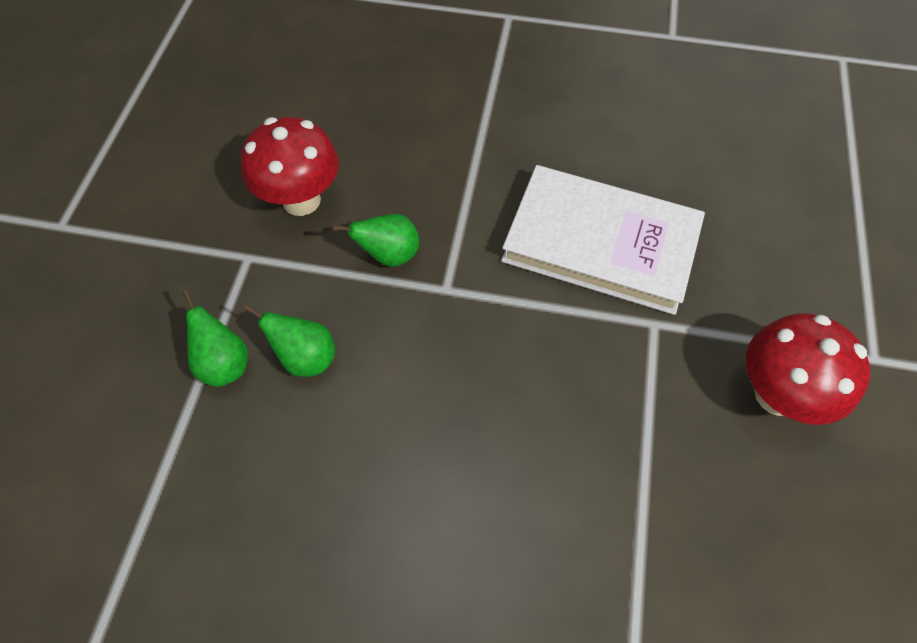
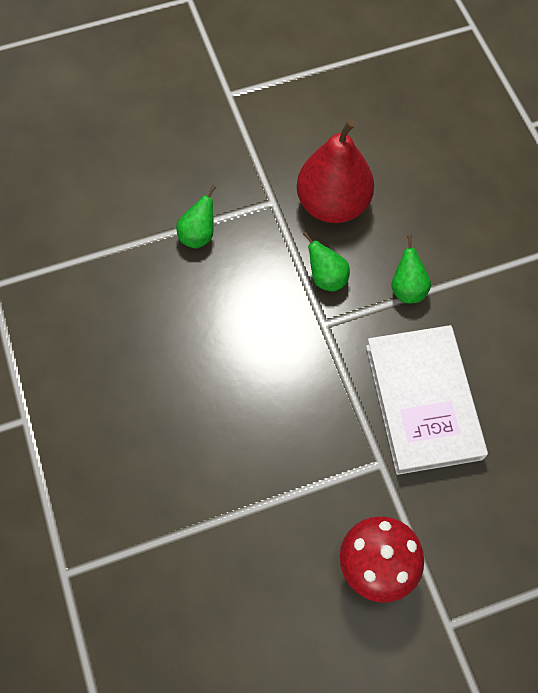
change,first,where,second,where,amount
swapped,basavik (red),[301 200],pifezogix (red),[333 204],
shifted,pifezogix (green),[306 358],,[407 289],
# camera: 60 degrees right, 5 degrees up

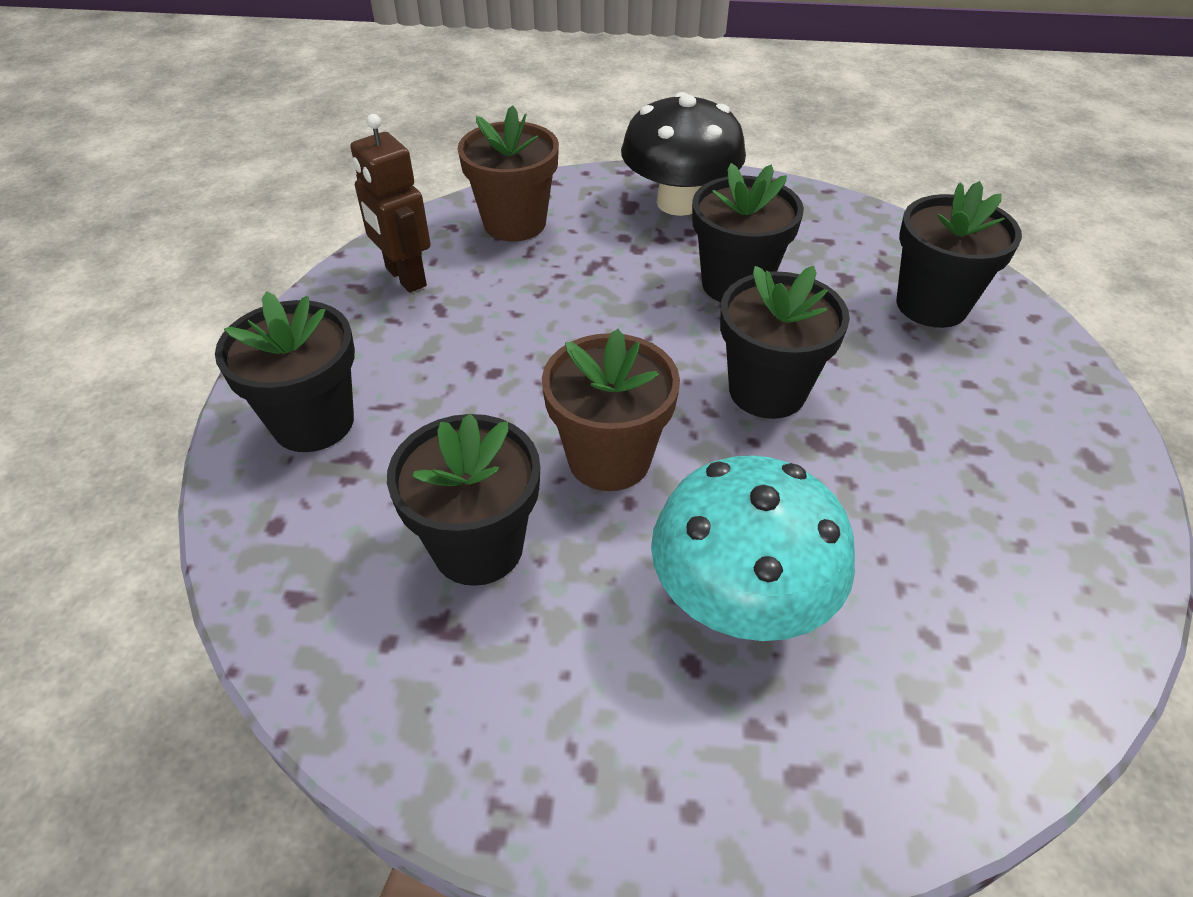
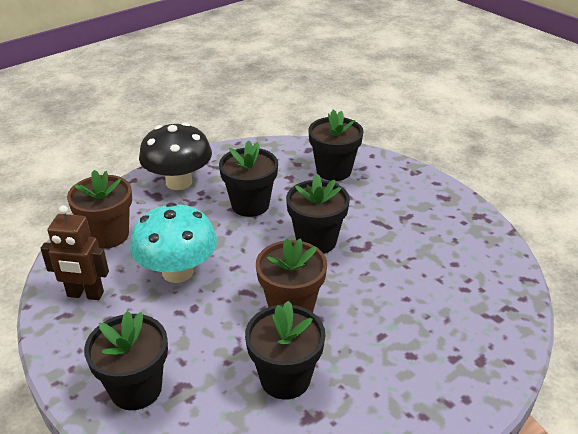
change,first,where,second,where,amount
shifted,basavik (turquoise),[740 599],,[177 272],
# camera: 45 degrees left, 10 degrees down

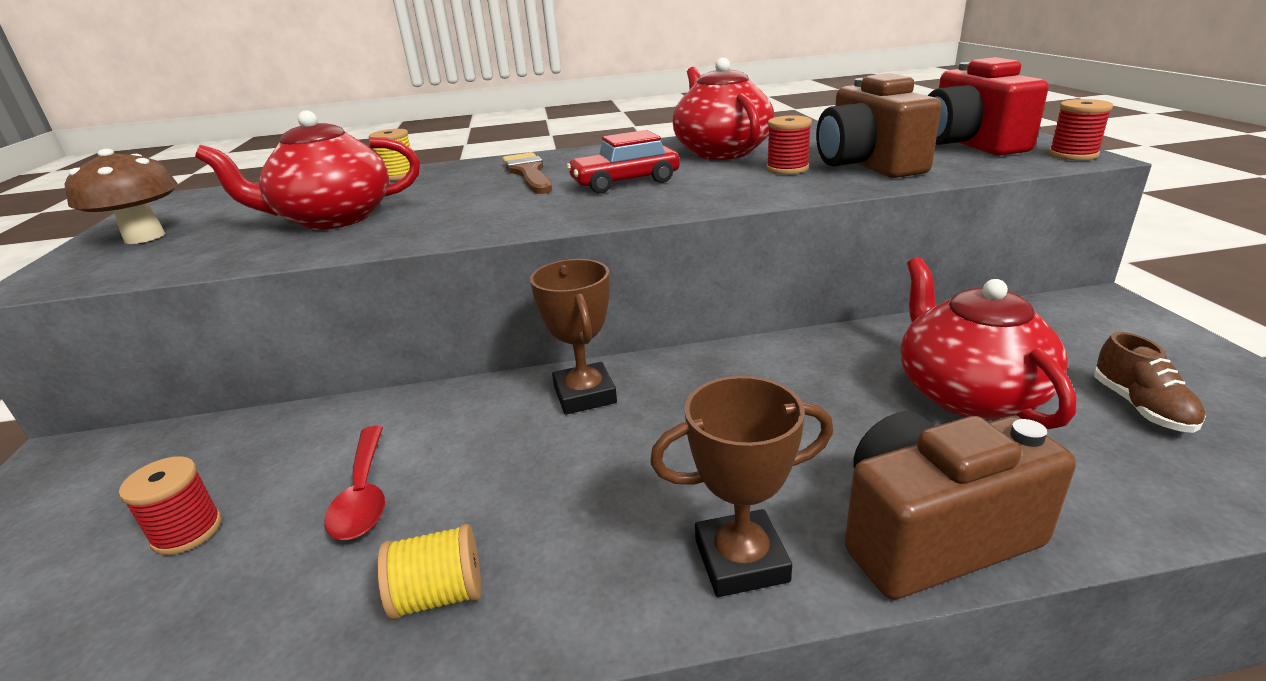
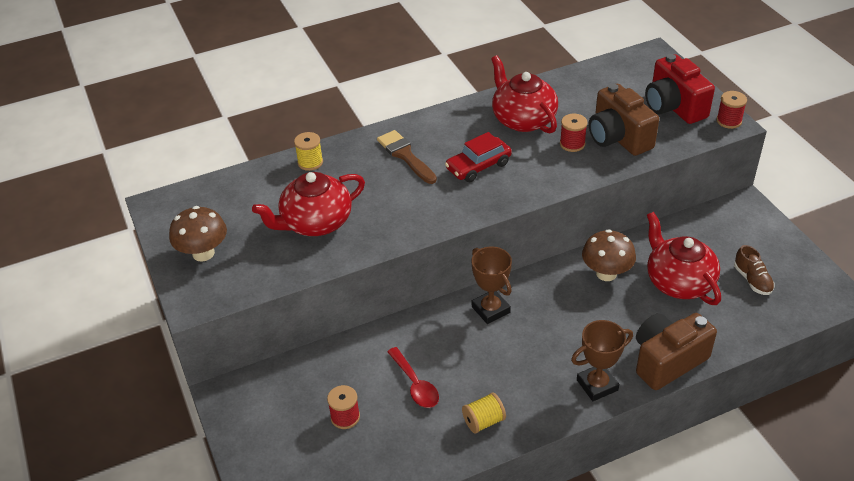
change,first,where,second,where,amount
new,,,basavik (brown),[606 273],
# camera: 15 degrees left, 15 degrees up

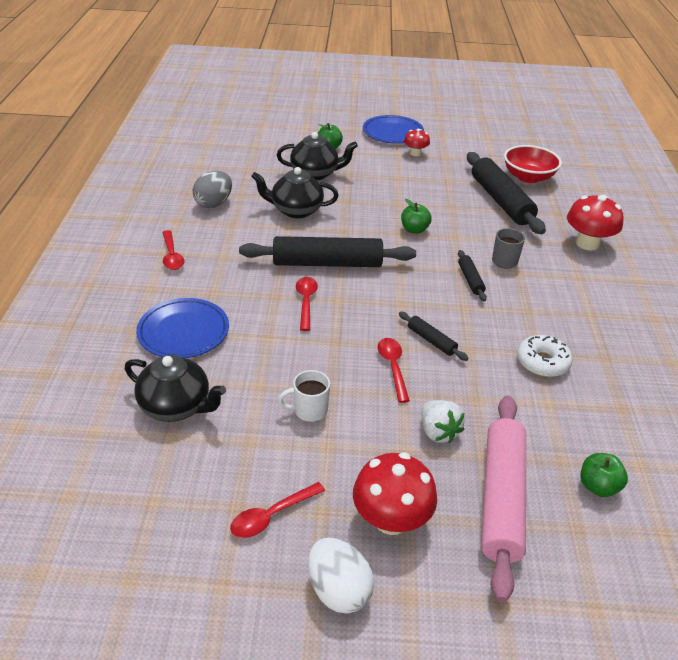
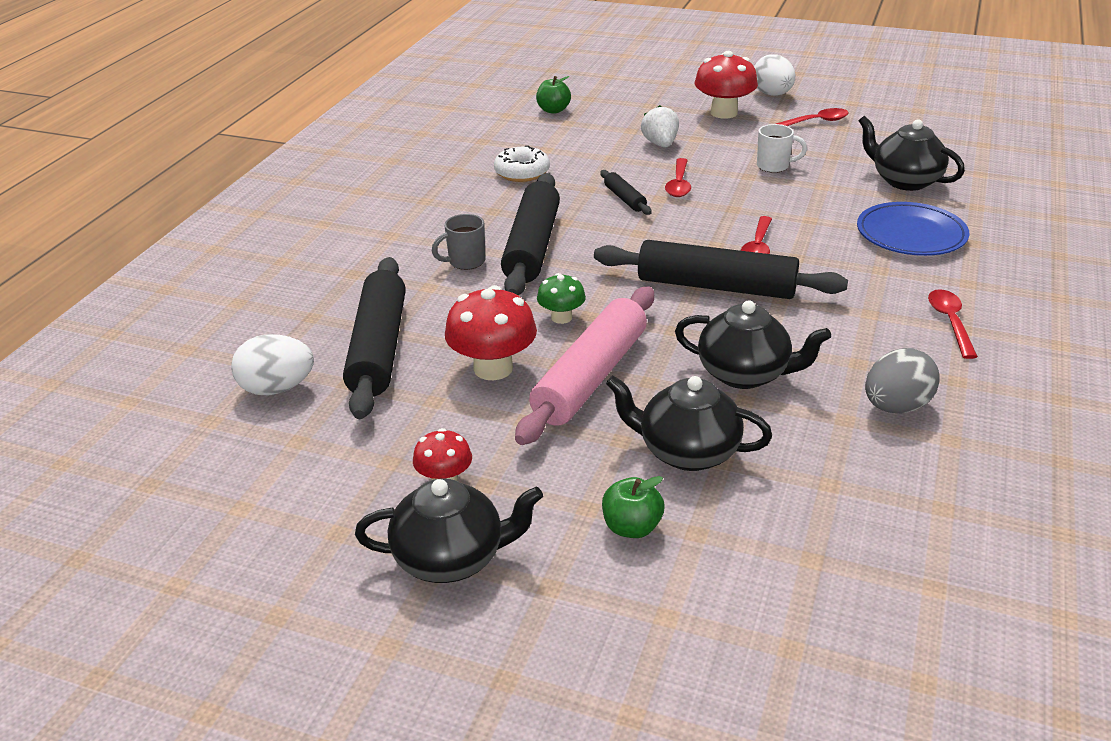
change,first,where,second,where,amount
swapped,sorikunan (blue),[392 133],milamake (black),[451 558],
swapped,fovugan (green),[414 230],basavik (green),[561 317],
scaled,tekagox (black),[470 280],,[532 246],x2.17
shifted,tekagox (pink),[501 498],,[590 377],
swapped,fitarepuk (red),[528 177],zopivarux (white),[277 388],
shifted,basavik (red),[587 243],,[493 368],
# camera: 160 degrees left, 5 degrees down

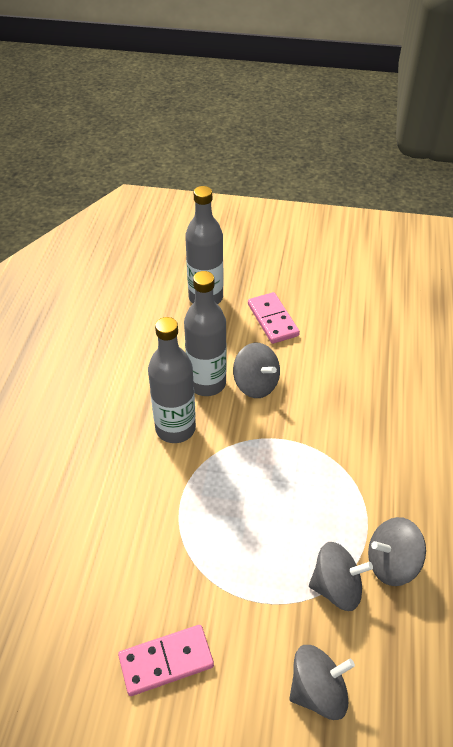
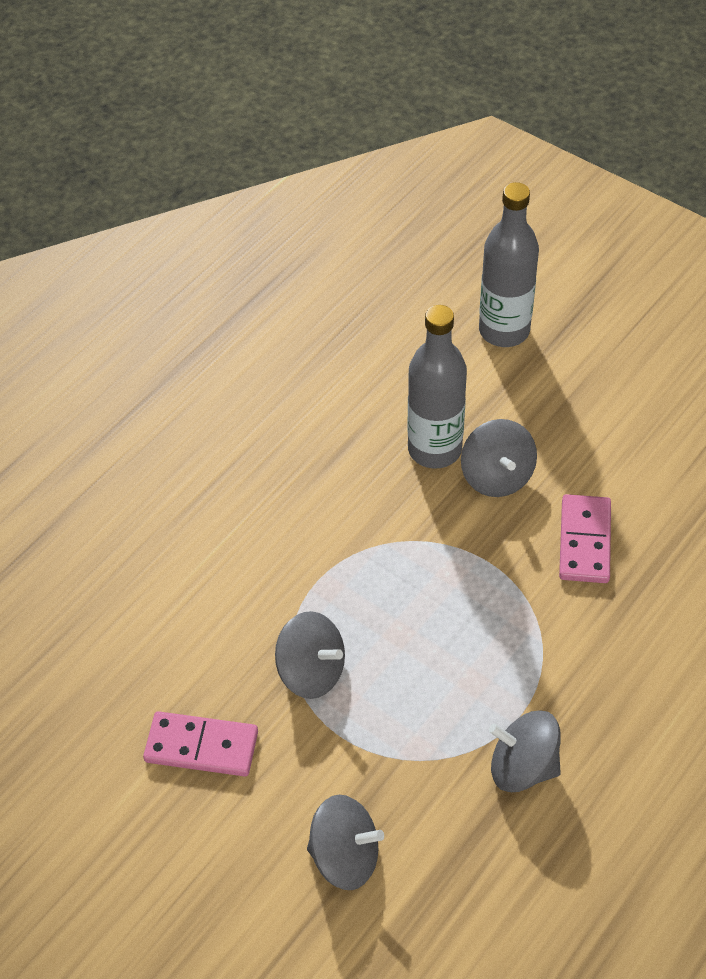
change,first,where,second,where,amount
gone,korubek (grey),[175 428],,,
shifted,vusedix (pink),[273 320],,[585 541],
shifted,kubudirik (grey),[336 587],,[311 671],
# camera: 30 degrees right, 5 degrees up

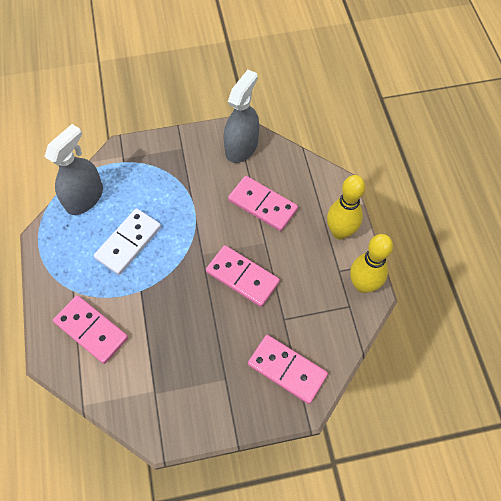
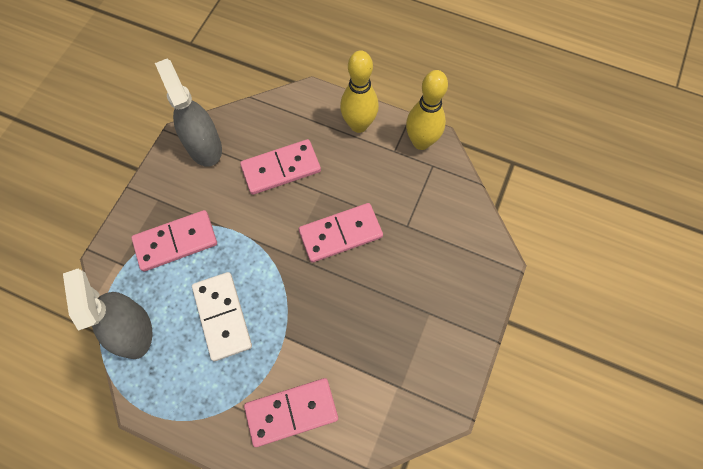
change,first,where,second,where,amount
shifted,vusedix (pink),[287 370],,[176 242],
# camera: 55 degrees left, 5 degrees up

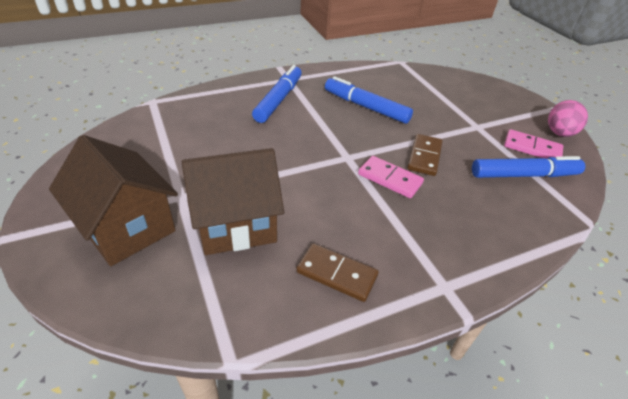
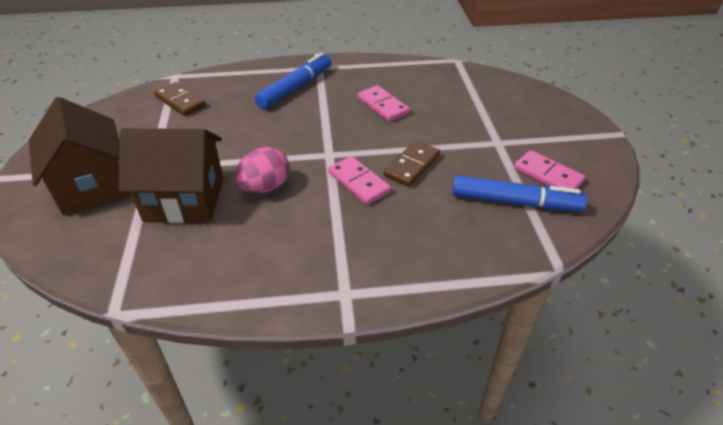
change,first,where,second,where,amount
shifted,vusedix (brown),[336 274],,[180 101],
swapped,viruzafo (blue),[366 107],vusedix (pink),[383 105],
shifted,zopivarux (pink),[559 133],,[265 187],
# camera: 20 degrees right, 0 degrees up

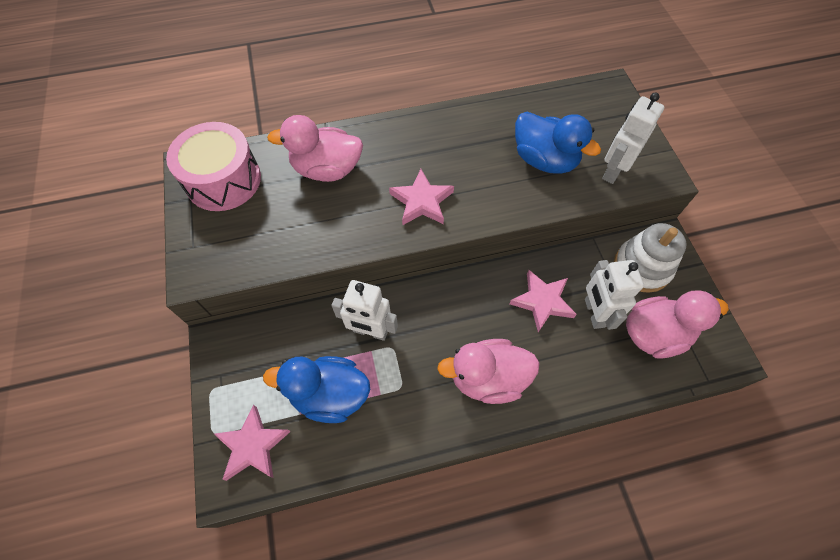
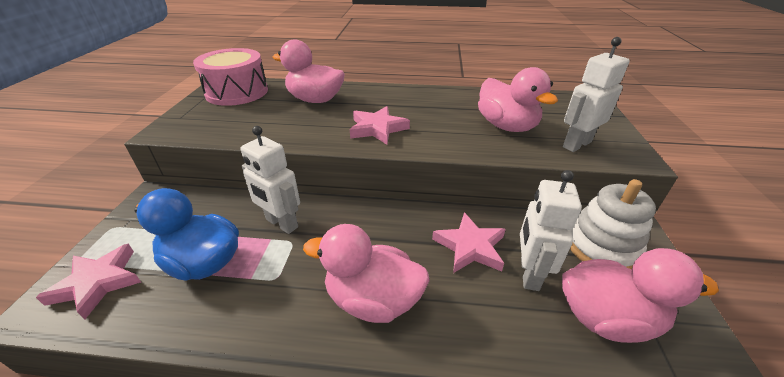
change,first,where,second,where,amount
repainted,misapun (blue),[544 160],misapun (pink),[506 126],
# camera: 20 degrees right, 25 degrees down

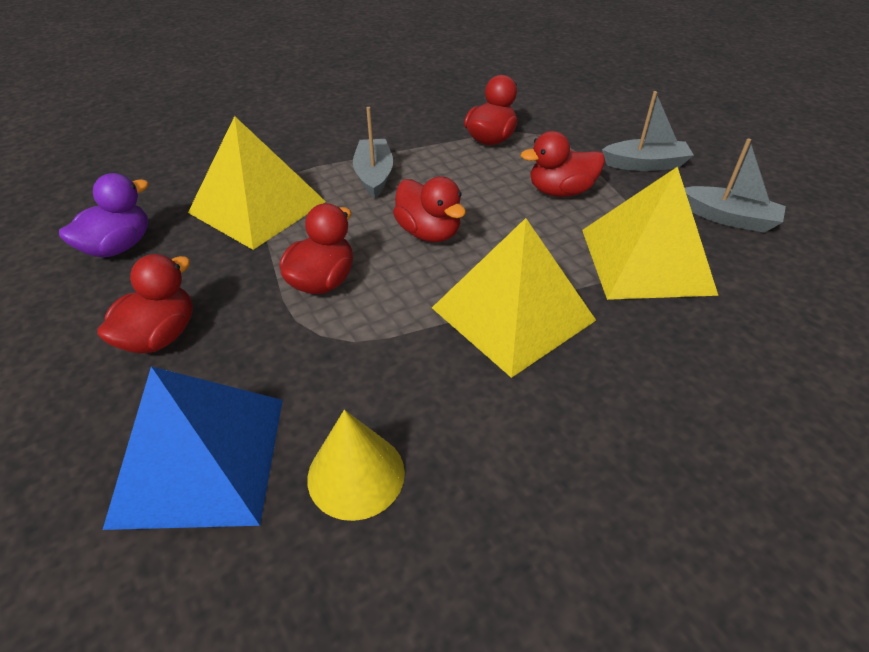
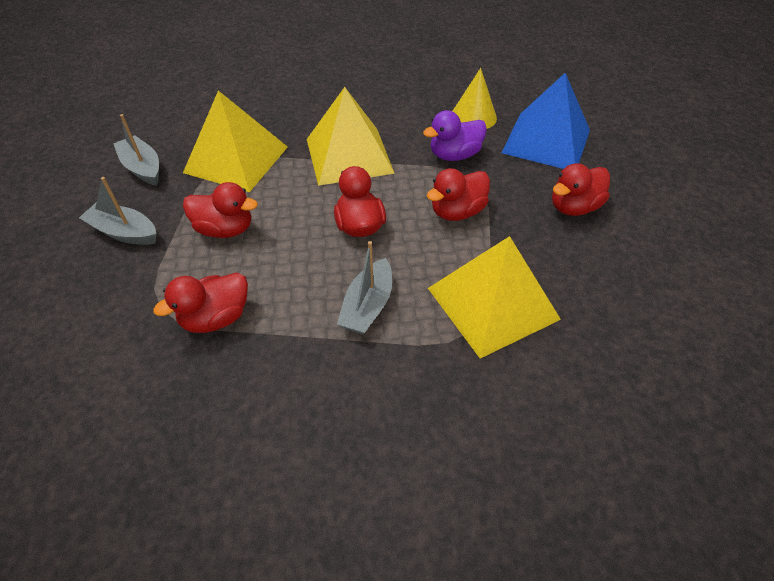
change,first,where,second,where,amount
shifted,misapun (purple),[118 247],,[454 155],
# camera: 155 degrees left, 5 degrees up

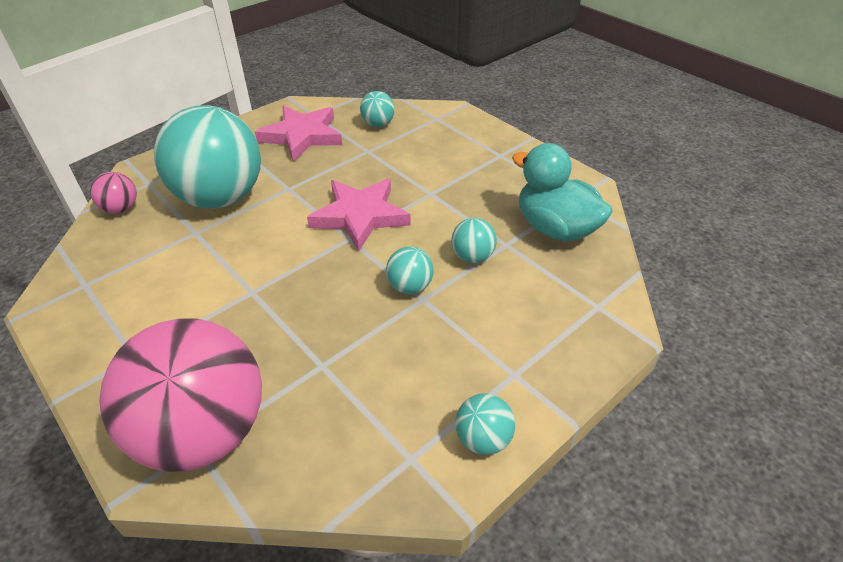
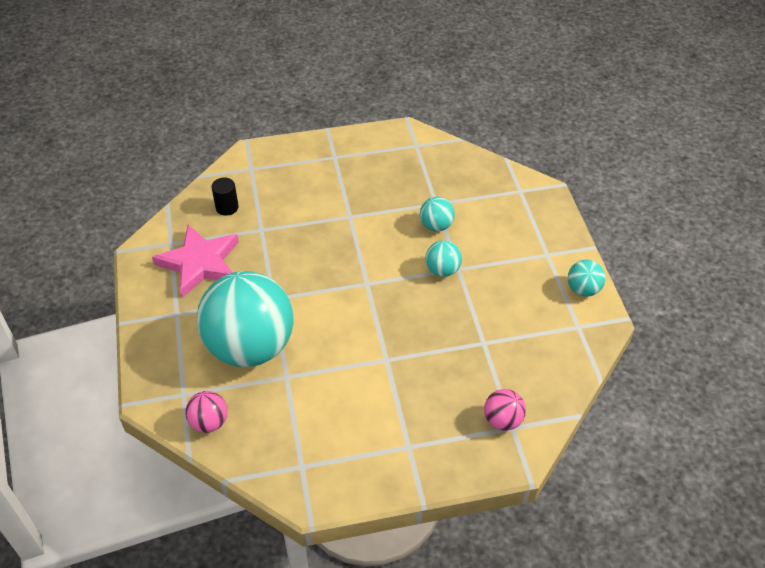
change,first,where,second,where,amount
scaled,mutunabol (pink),[204 432],,[502 420],x0.42
gone,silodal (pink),[360 216],,,
swapped,mutunabol (turquoise),[378 124],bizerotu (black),[227 207],
gone,misapun (turquoise),[555 228],,,
# camera: 60 degrees left, 5 degrees up

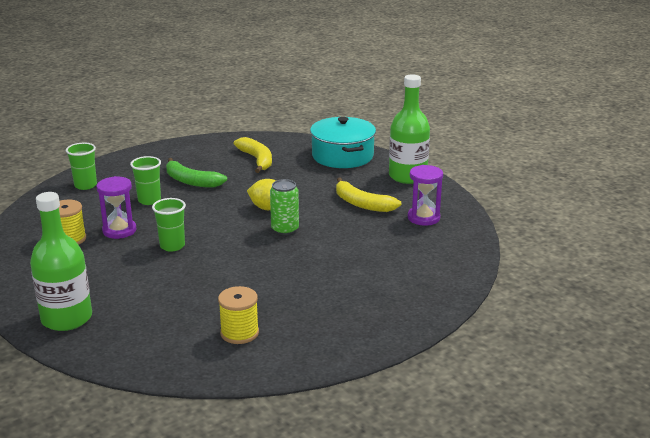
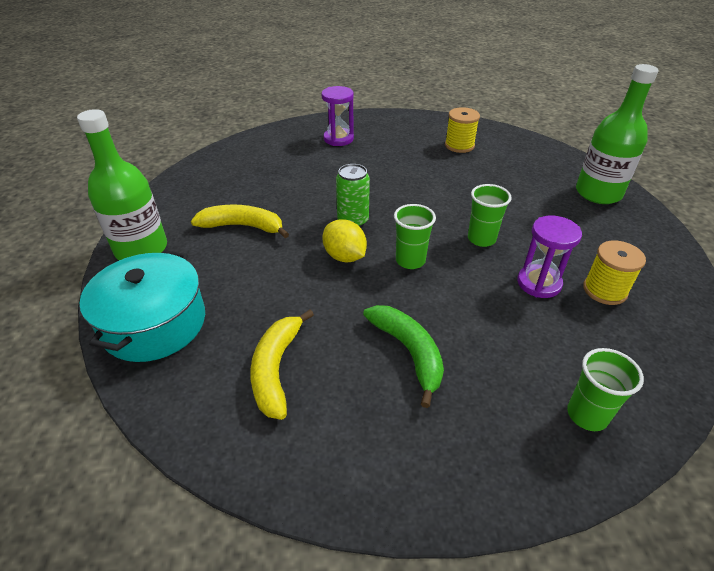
change,first,where,second,where,amount
shifted,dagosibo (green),[149 200],,[410 260],
rotated,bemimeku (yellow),[362 204],,[243 226],60 degrees counterclockwise
shifted,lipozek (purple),[423 218],,[338 139],
# camera: 150 degrees left, 15 degrees up

